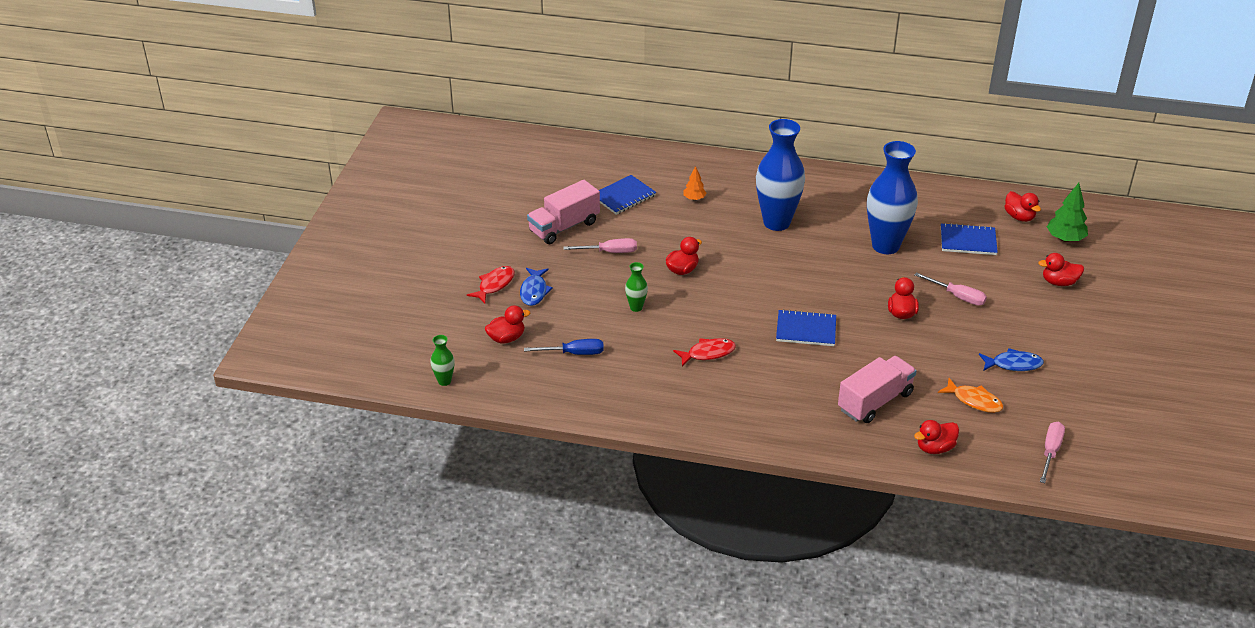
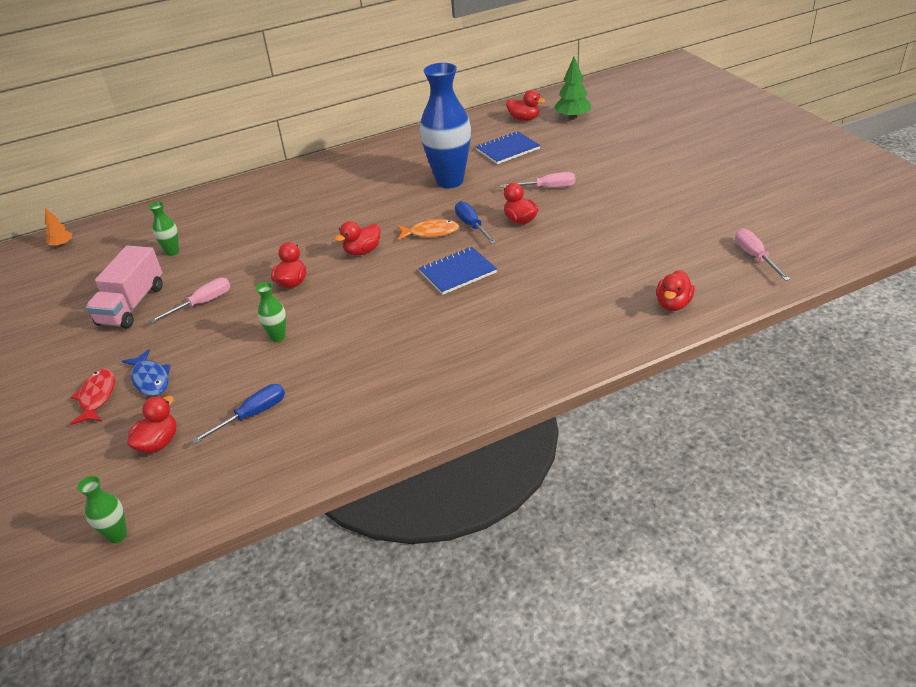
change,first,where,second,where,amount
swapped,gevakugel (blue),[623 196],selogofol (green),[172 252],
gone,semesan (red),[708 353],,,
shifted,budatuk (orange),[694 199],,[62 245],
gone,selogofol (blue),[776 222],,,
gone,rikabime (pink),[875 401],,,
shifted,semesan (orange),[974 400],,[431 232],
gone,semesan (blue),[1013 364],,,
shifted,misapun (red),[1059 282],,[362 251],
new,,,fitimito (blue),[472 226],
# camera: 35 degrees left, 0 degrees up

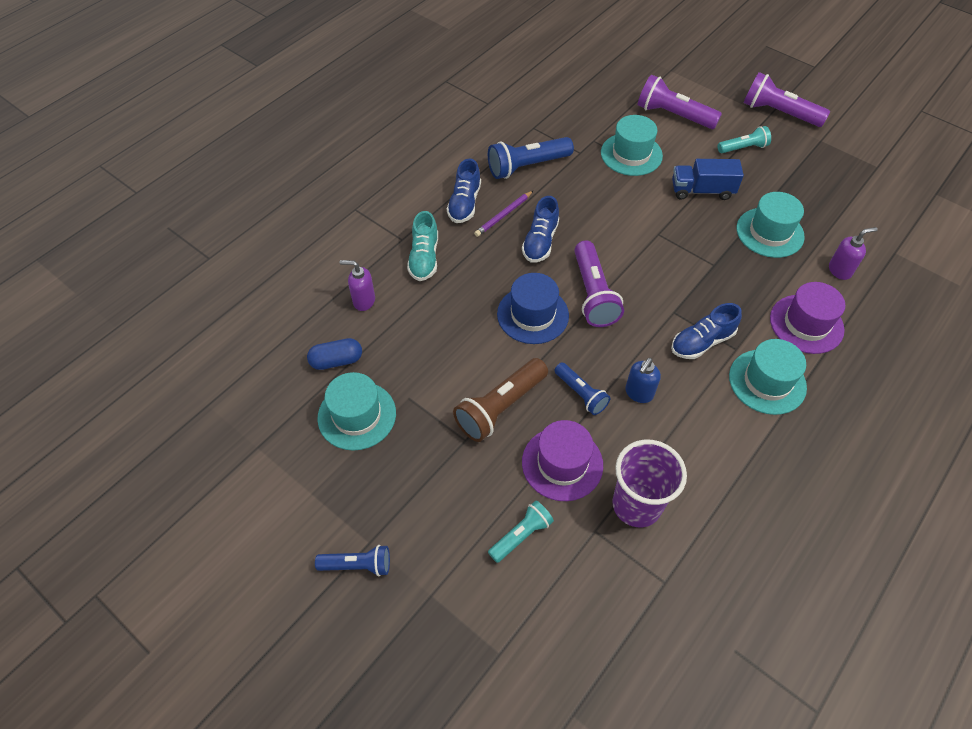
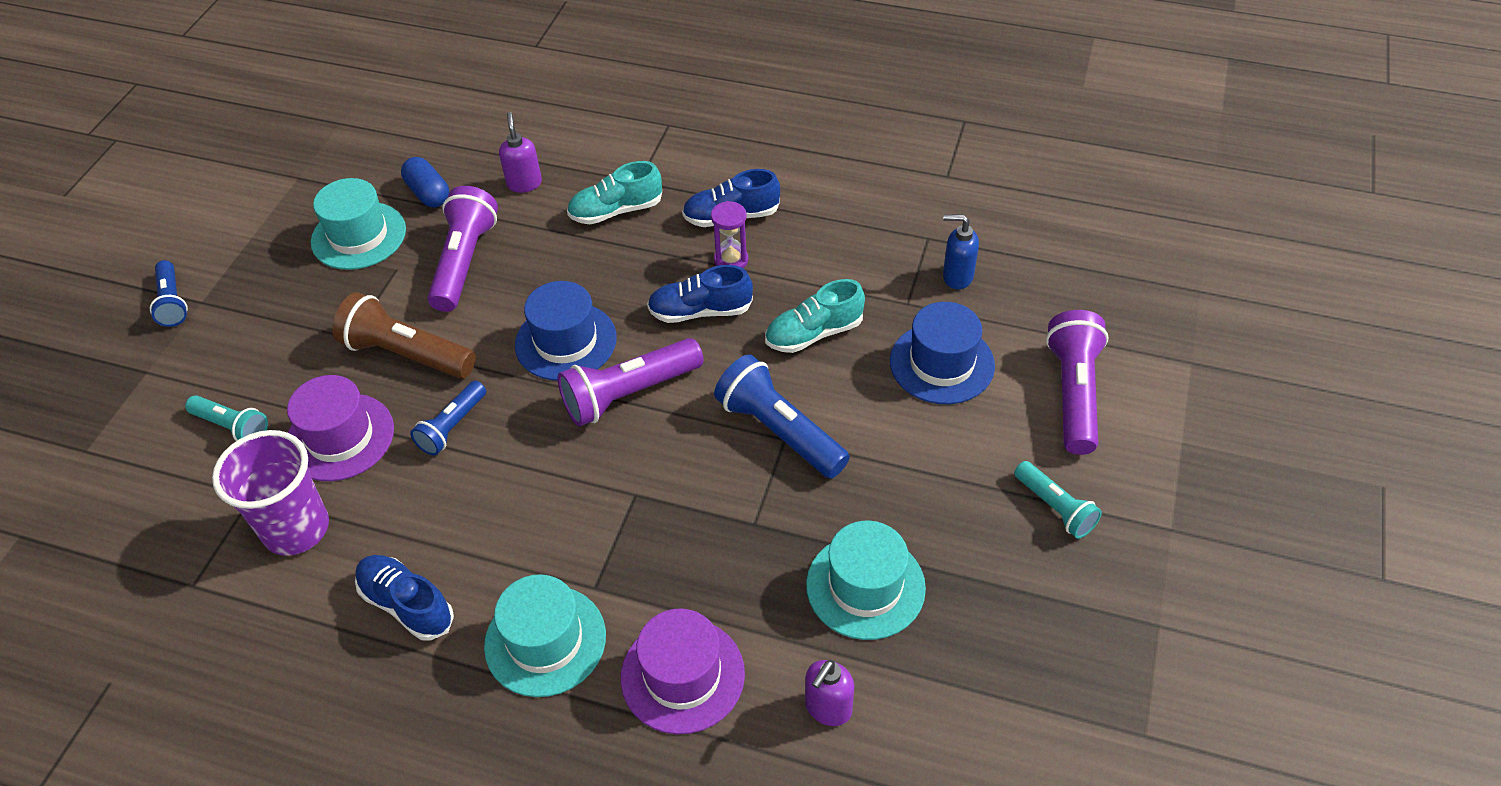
change,first,where,second,where,amount
swapped,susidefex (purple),[503 215],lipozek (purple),[731 260],
shifted,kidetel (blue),[527 166],,[779 431],
repainted,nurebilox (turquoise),[631 154],nurebilox (blue),[942 363],
shifted,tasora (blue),[638 393],,[957 277],
shifted,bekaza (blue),[702 342],,[407 604],
gone,rikabime (blue),[702 190],,,
shifted,kidetel (purple),[778 113],,[464 262],
rotated,tasora (purple),[840 270],,[828 708],75 degrees clockwise
new,,,bekaza (turquoise),[814 333],
# camera: 70 degrees right, 5 degrees down

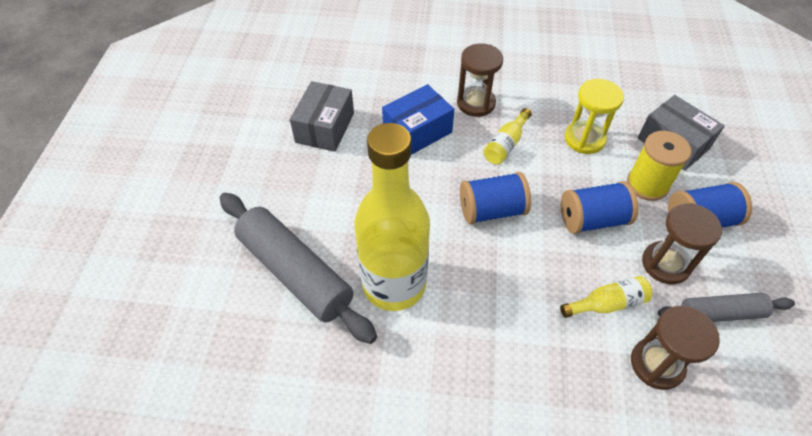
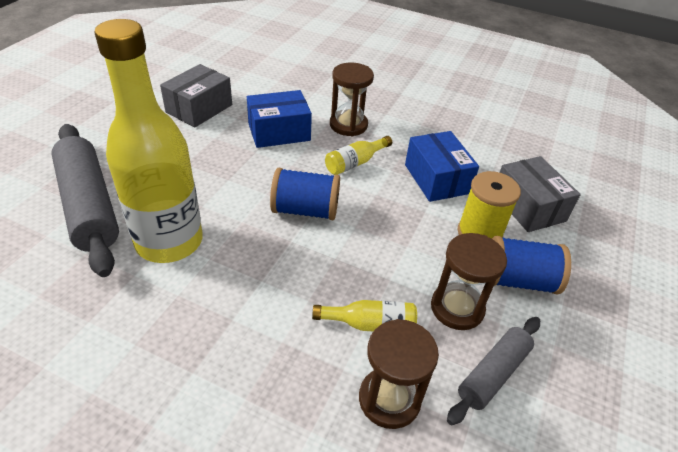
change,first,where,second,where,amount
gone,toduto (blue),[592 220],,,
swapped,lipozek (yellow),[584 139],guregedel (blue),[436 179],
rotated,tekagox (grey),[720 313],,[493 374],60 degrees counterclockwise
# camera: 15 degrees right, 10 degrees down

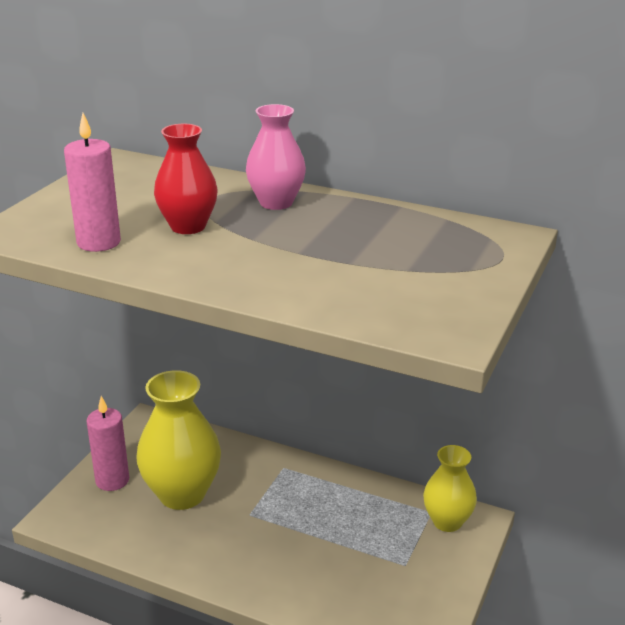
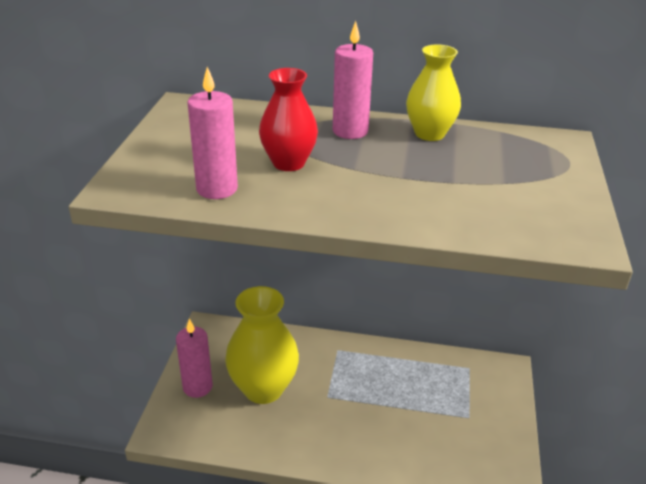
change,first,where,second,where,amount
swapped,selogofol (pink),[276 203],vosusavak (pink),[350 131],
shifted,selogofol (yellow),[447 521],,[429 134],
# camera: 15 degrees left, 5 degrees up

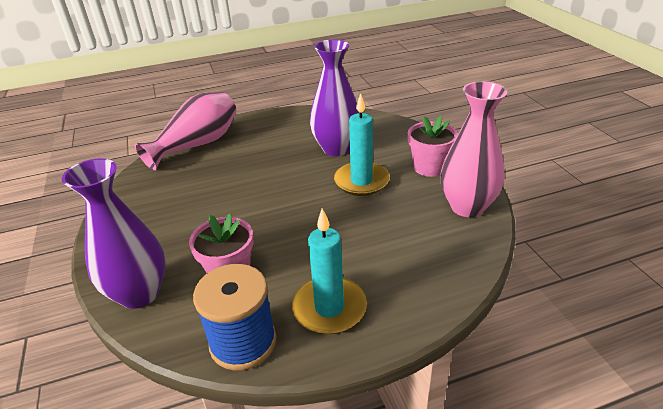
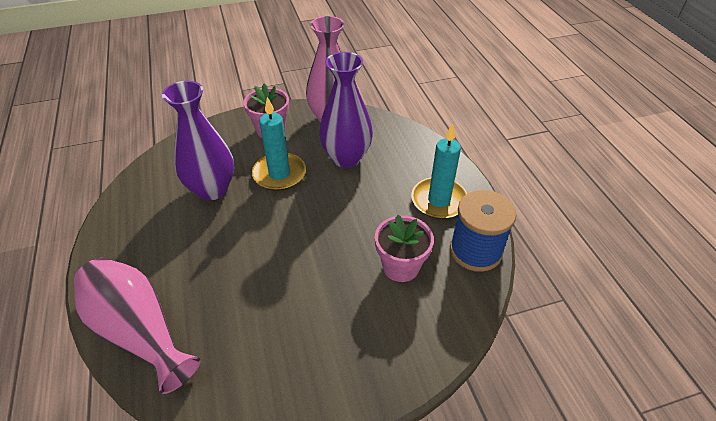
change,first,where,second,where,amount
shifted,selogofol (purple),[139 294],,[346 158],
# camera: 90 degrees left, 10 degrees up

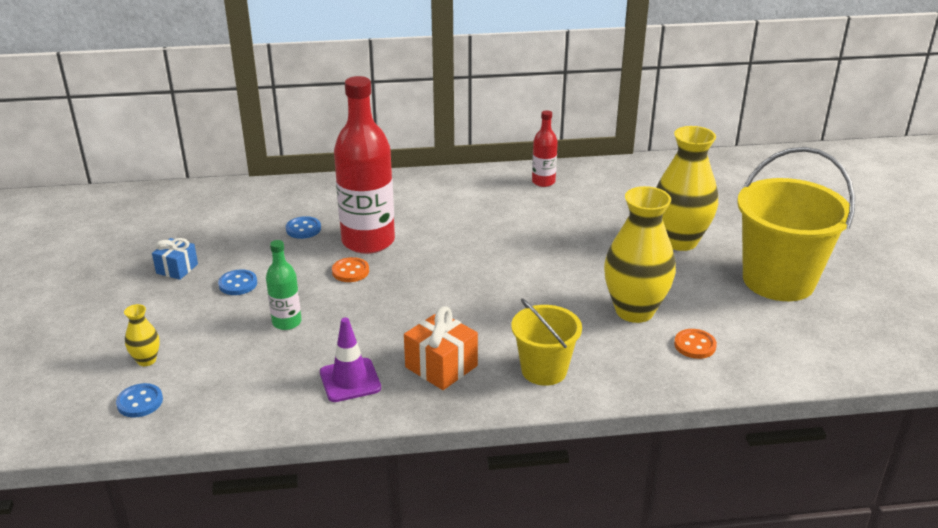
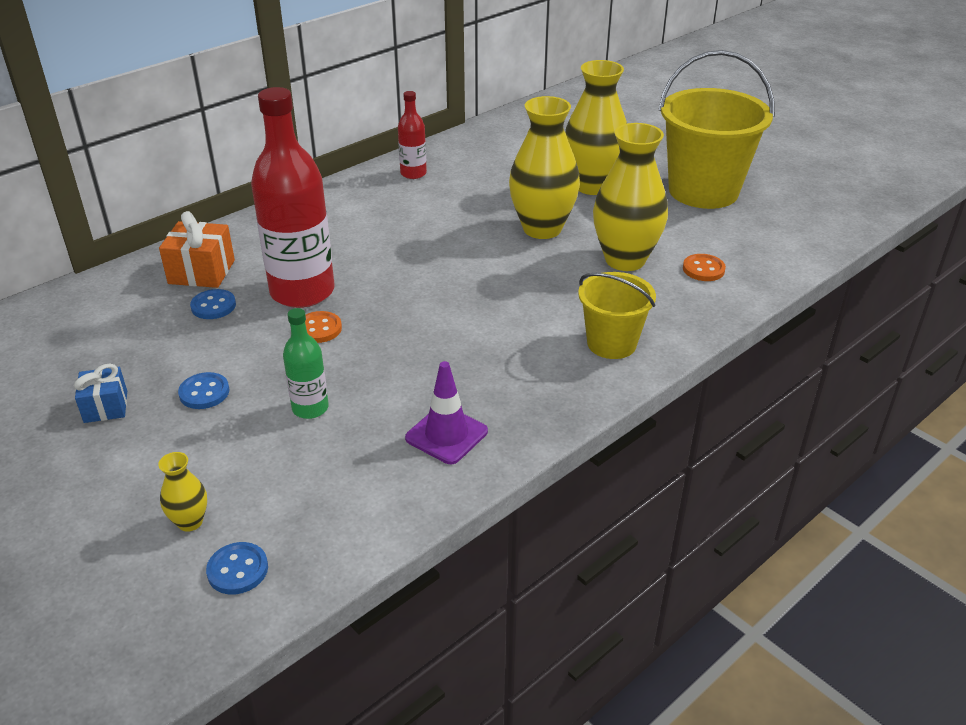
change,first,where,second,where,amount
shifted,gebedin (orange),[441 366],,[201 272],
new,,,selogofol (yellow),[542 229],
# camera: 35 degrees left, 5 degrees up

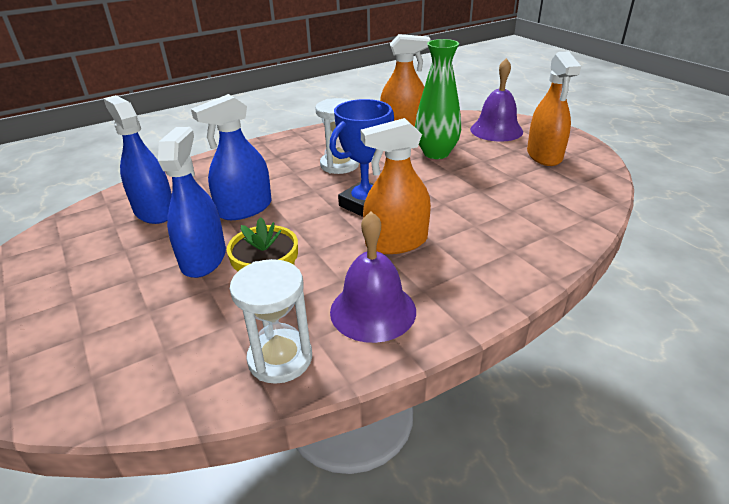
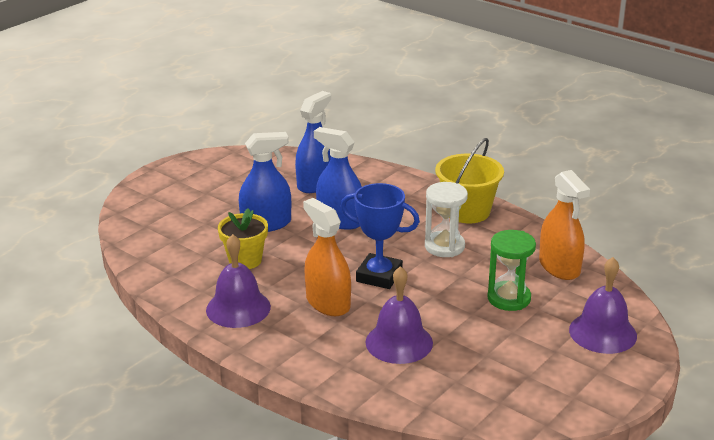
change,first,where,second,where,amount
gone,lipozek (white),[280 358],,,
swapped,selogofol (green),[436 153],lipozek (green),[509 298],
gone,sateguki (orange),[544 155],,,
new,,,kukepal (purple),[399 342],
new,,,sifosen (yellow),[467 211],
# camera: 70 degrees right, 5 degrees down

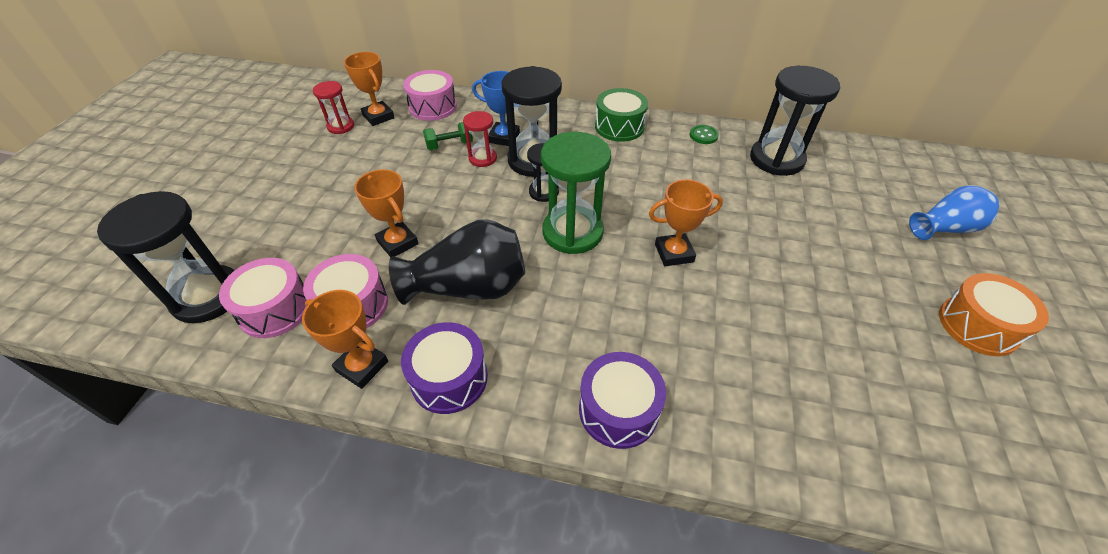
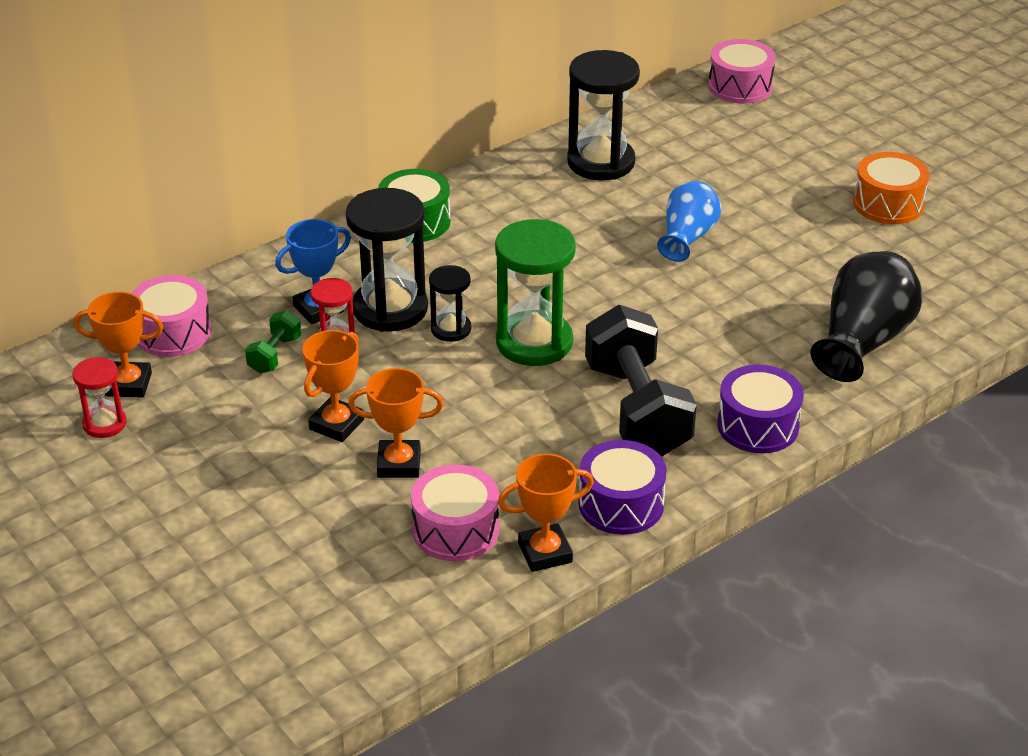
change,first,where,second,where,amount
gone,lipozek (black),[208 296],,,
shifted,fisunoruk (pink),[275 309],,[740 86],
shifted,selogofol (black),[469 287],,[862 341],
shifted,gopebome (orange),[674 253],,[336 424],
gone,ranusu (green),[703 135],,,
shifted,selogofol (blue),[944 228],,[687 237],
new,,,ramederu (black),[637 409],
# camera: 50 degrees left, 10 degrees down

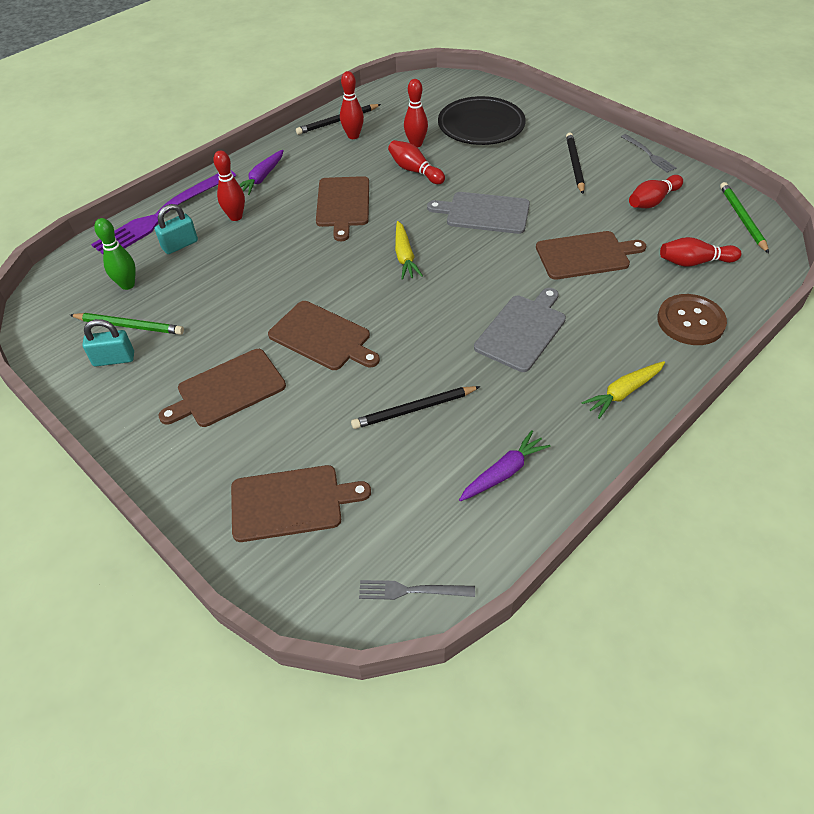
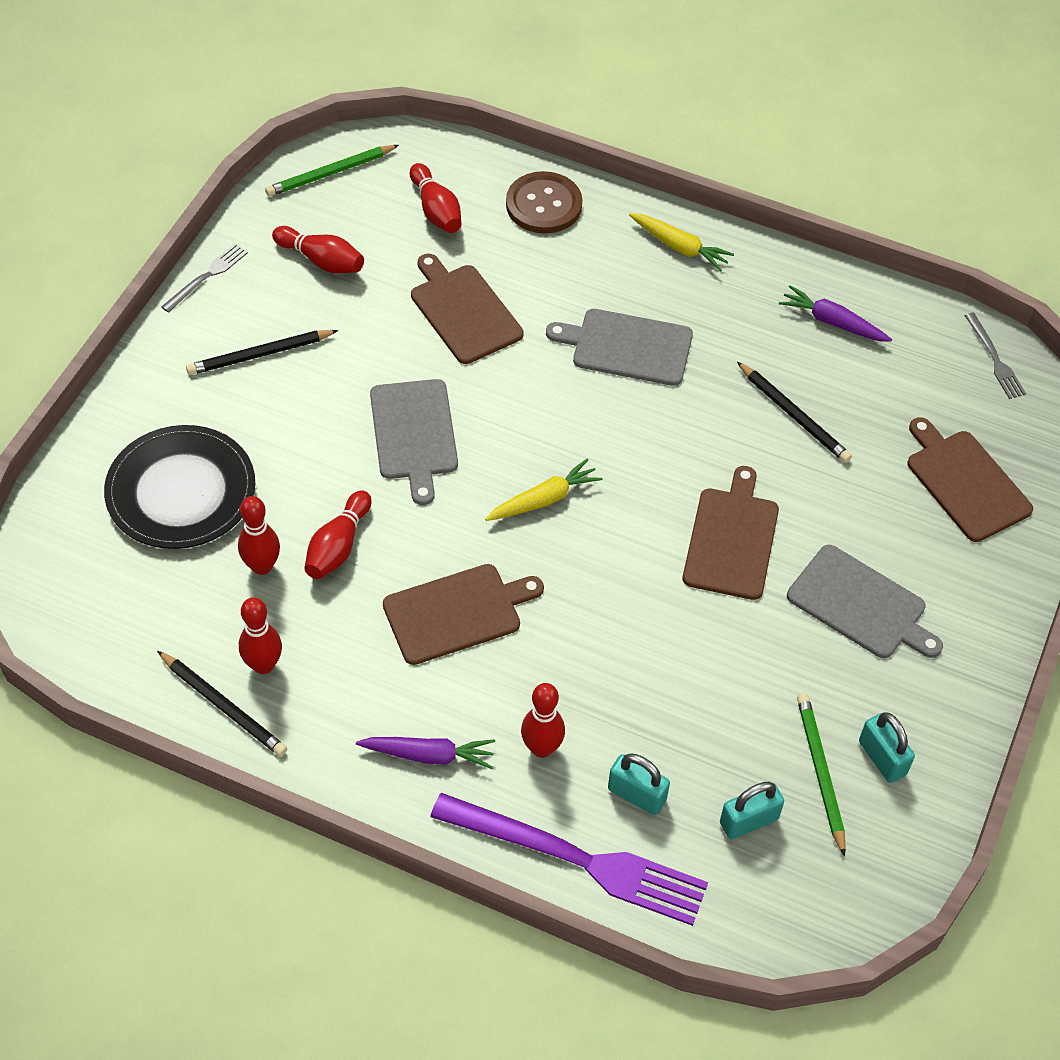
change,first,where,second,where,amount
swapped,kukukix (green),[127 285],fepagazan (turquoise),[748 821],
repainted,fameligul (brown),[227 389],fameligul (grey),[860 605],
# camera: 115 degrees left, 5 degrees up

